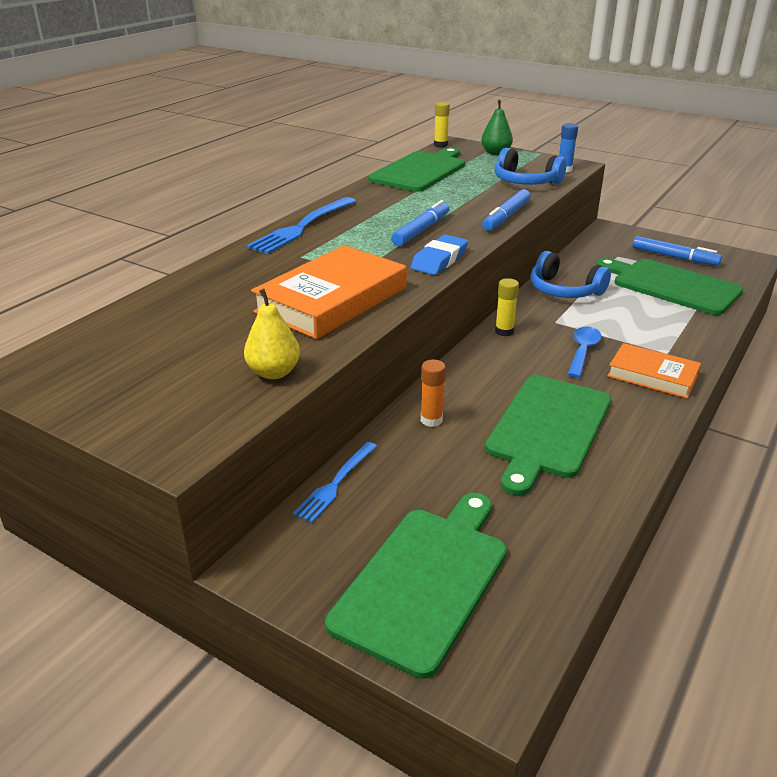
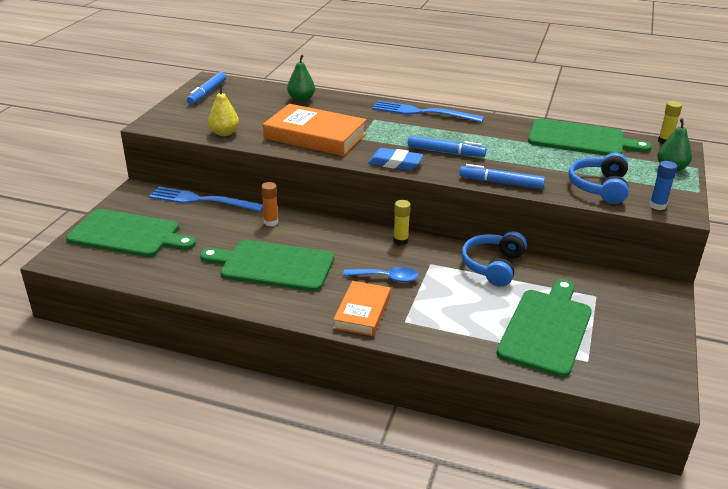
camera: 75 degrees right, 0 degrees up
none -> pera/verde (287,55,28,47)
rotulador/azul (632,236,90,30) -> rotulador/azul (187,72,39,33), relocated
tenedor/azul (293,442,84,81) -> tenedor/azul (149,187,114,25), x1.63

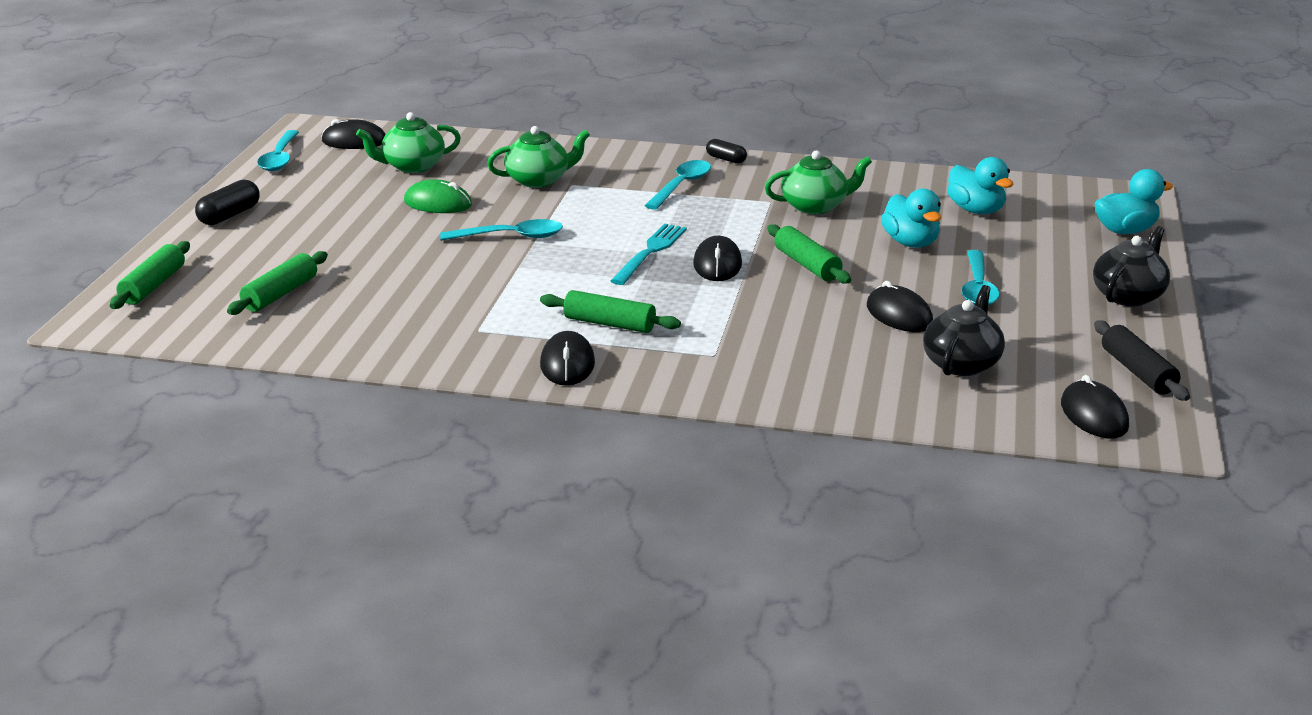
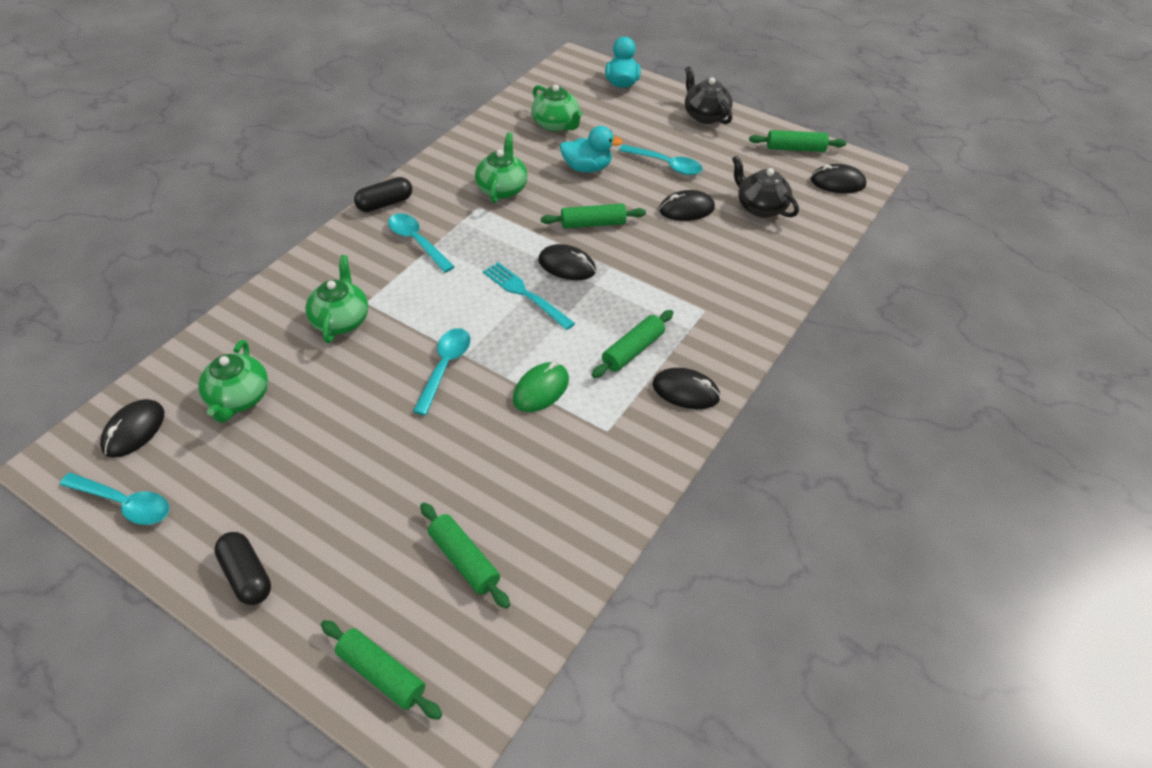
camera: 70 degrees left, 20 degrees up
ratón/verde (404,179,68,34) -> ratón/verde (513,362,56,50), relocated
pato/turquesa (947,157,67,57) -> tetera/verde (531,84,52,48)
rodillo/negro (1094,320,96,81) -> rodillo/verde (749,130,97,22)
cápsula/negro (706,139,41,25) -> cápsula/negro (354,177,58,35), x1.52

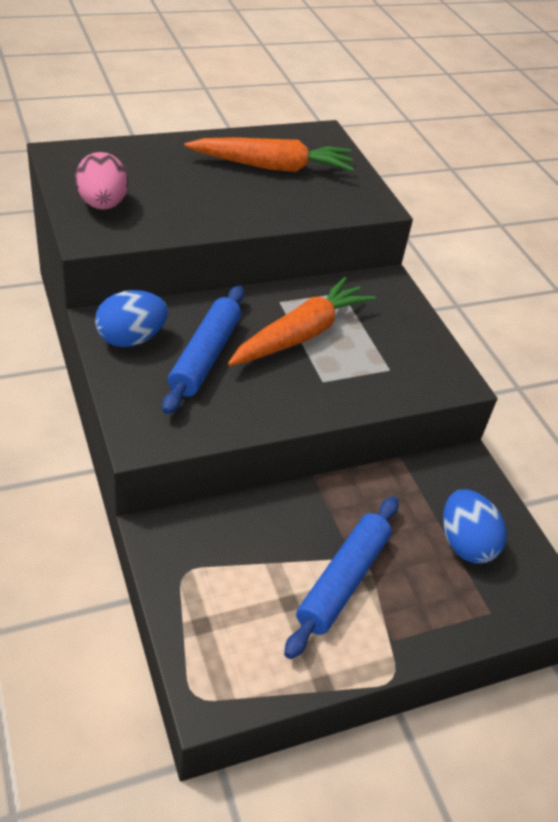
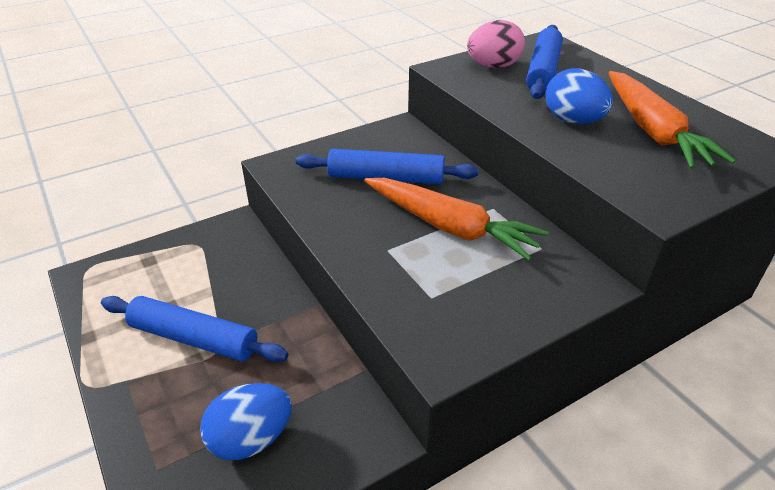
camera: 85 degrees right, 5 degrees down
none -> rodillo/azul (526,25,37,74)
huevo/azul (95,290,73,57) -> huevo/azul (545,68,68,56), relocated

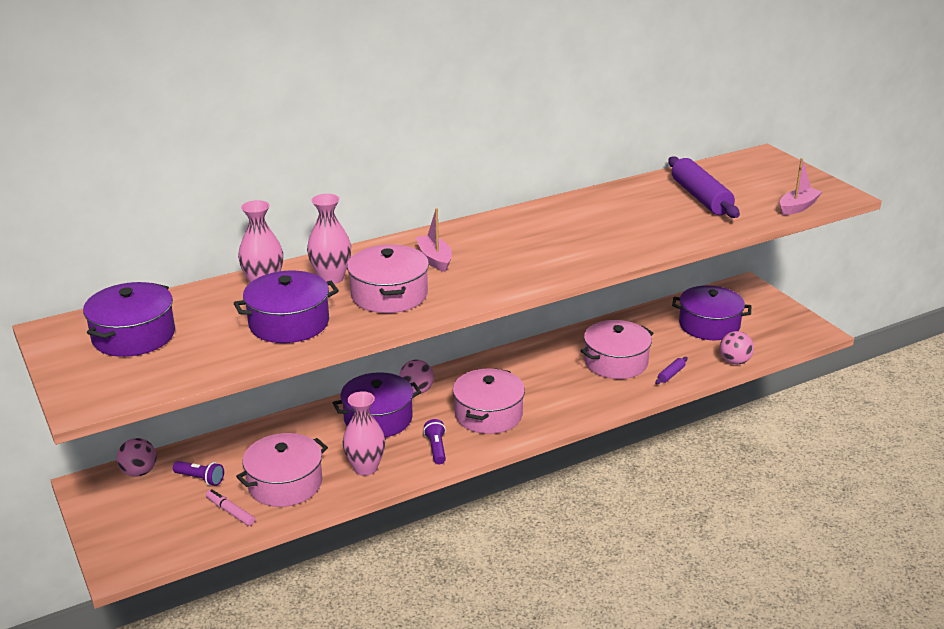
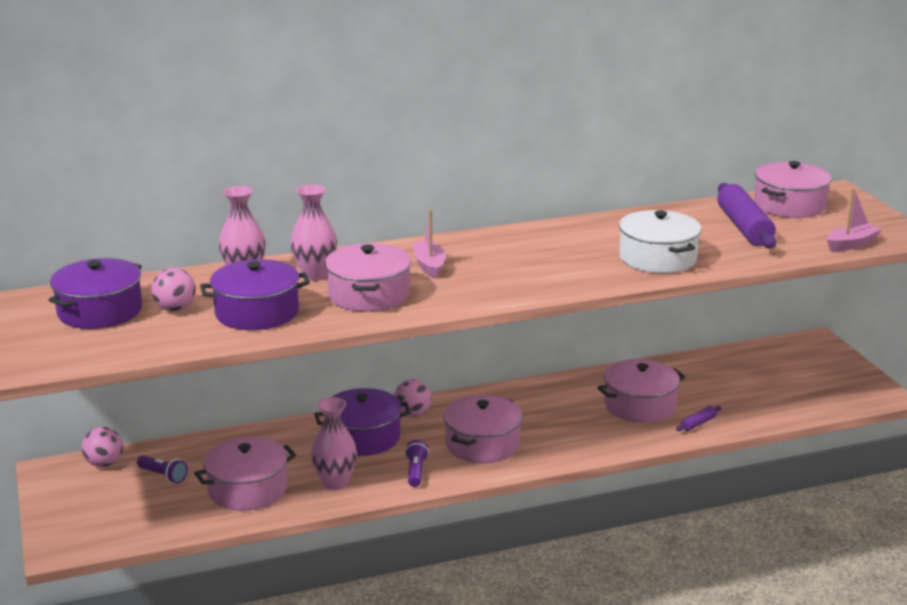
camera: 10 degrees right, 5 degrees down
rotulador/rosa (206,489,49,37) -> none
olla/morado (672,285,79,55) -> none
none -> olla/blanco (619,210,83,63)
none -> olla/rosa (754,161,78,57)
pelota/rosa (720,331,34,33) -> pelota/rosa (151,268,45,43), relocated

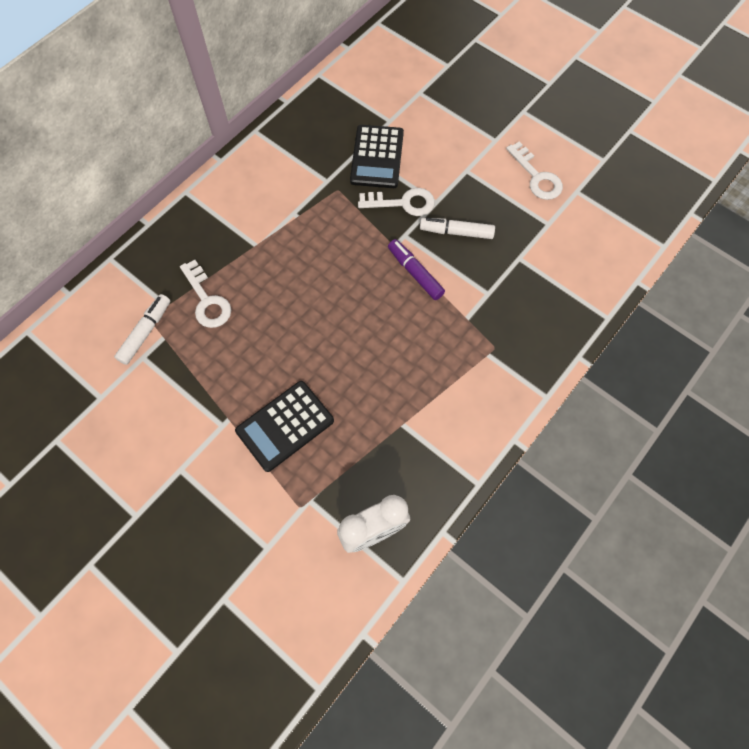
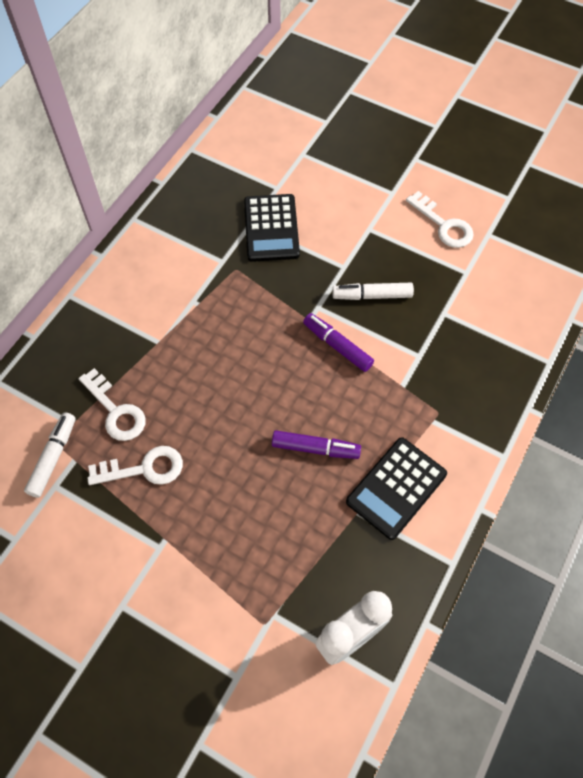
camera: 10 degrees left, 5 degrees down
none -> rotulador/morado (272,430,89,29)
calculadora/negro (235,381,99,91) -> calculadora/negro (346,437,101,103), relocated
llave/blanco (358,188,77,28) -> llave/blanco (88,446,95,39), relocated

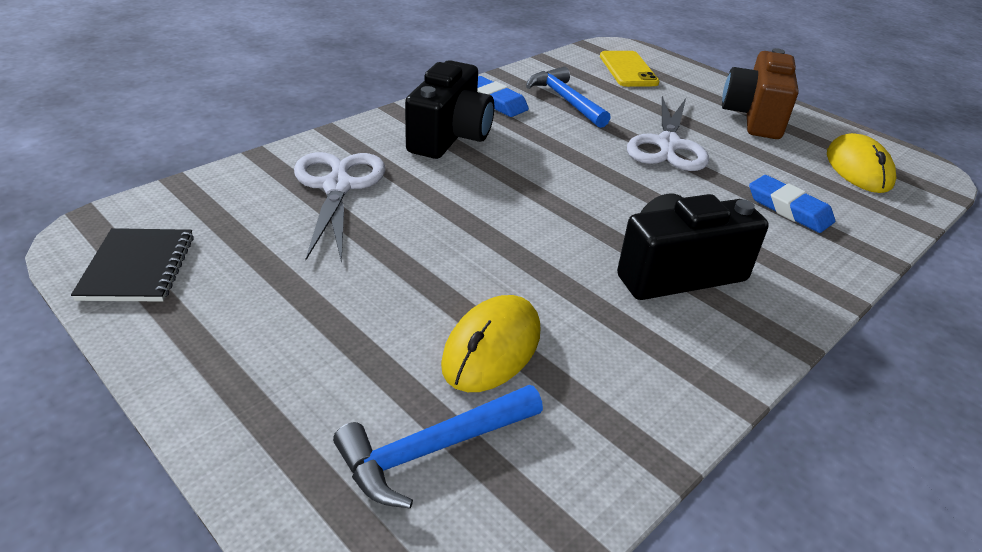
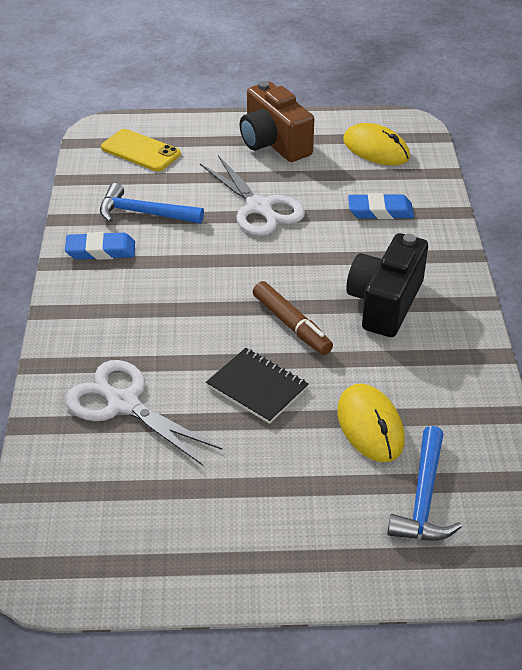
camera: 45 degrees left, 5 degrees up
cámara/negro (405,60,89,99) -> none
none -> rotulador/marrón (253,281,80,74)
cuaderno/negro (71,228,123,74) -> cuaderno/negro (206,348,103,76), relocated

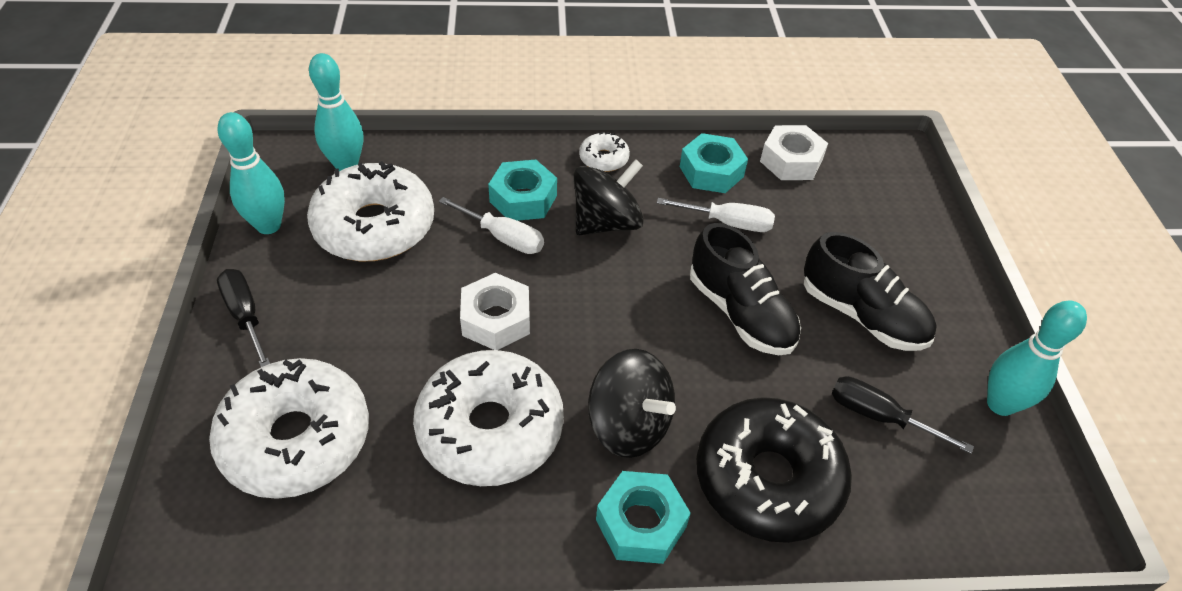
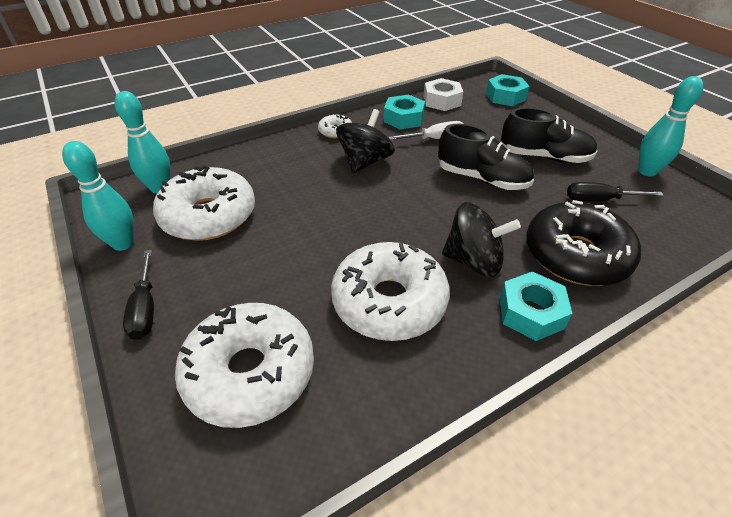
camera: 25 degrees left, 5 degrees down
destornillador/blanco (439,197,105,57) -> none
tuerca/blanco (460,273,70,77) -> none
tuerca/turquesa (488,160,69,61) -> tuerca/turquesa (486,74,44,32), relocated
destornillador/negro (217,269,53,98) -> destornillador/negro (123,250,31,90), 135 degrees counterclockwise

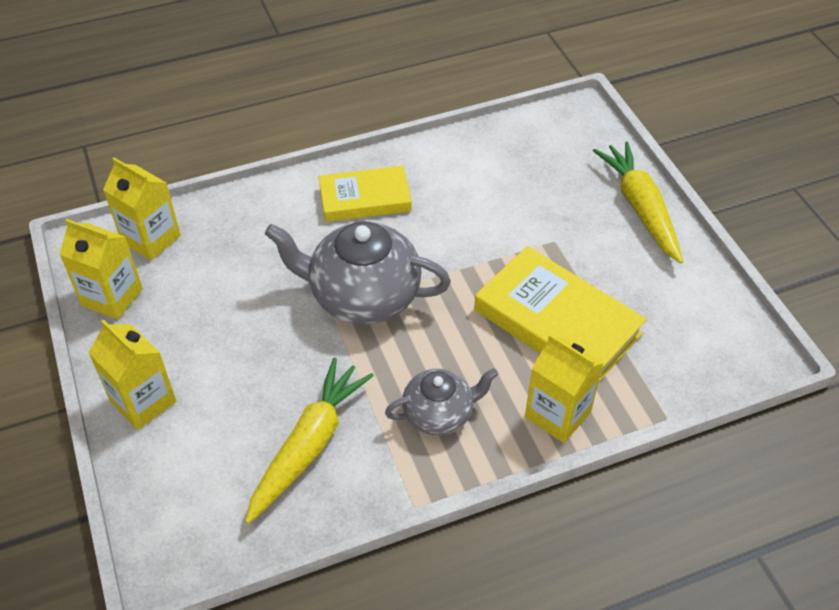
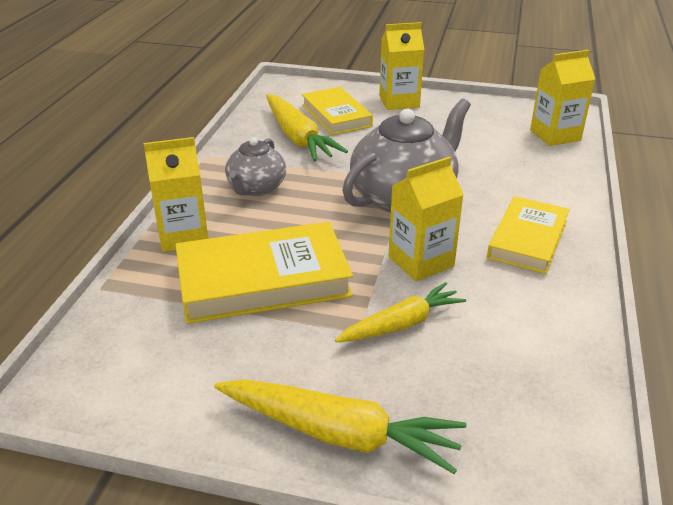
camera: 125 degrees right, 15 degrees down
none -> libro/amarillo (302,87,71,48)
none -> zanahoria/amarillo (335,282,131,60)
cartón de leche/amarillo (59,219,84,101) -> cartón de leche/amarillo (388,157,76,125), relocated

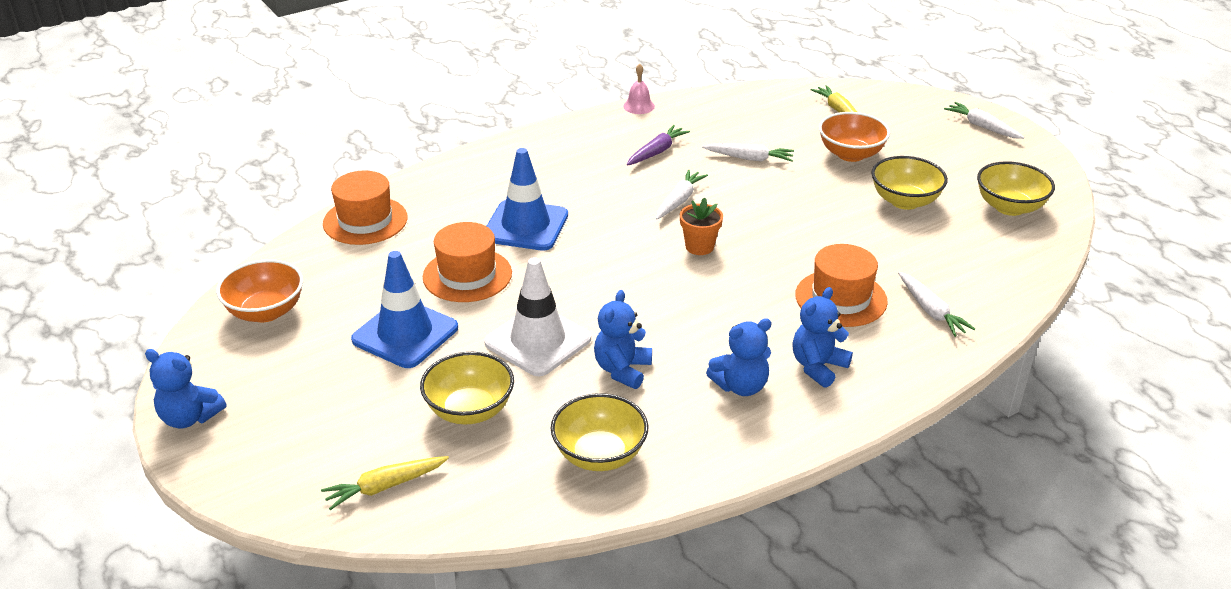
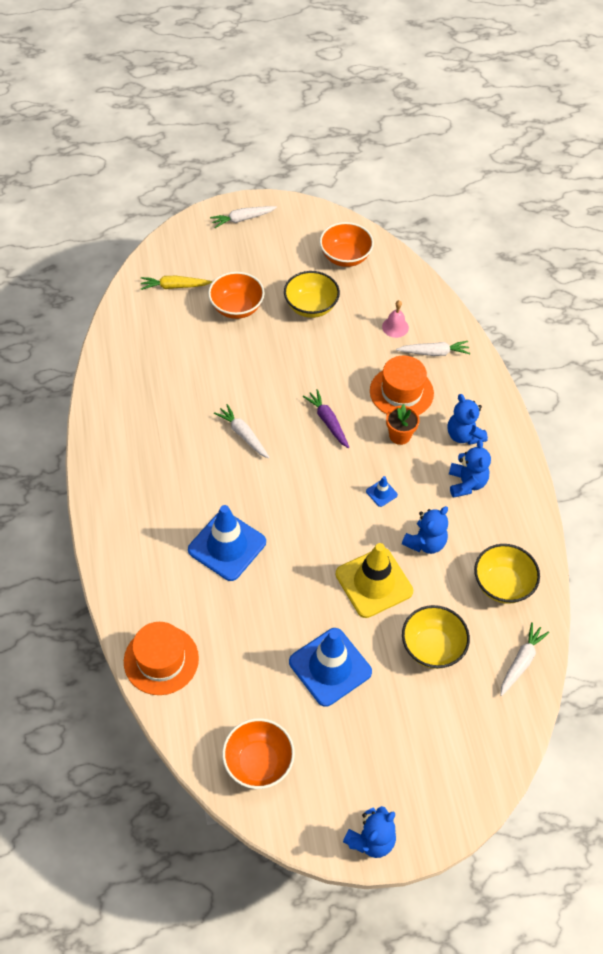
camera: 70 degrees left, 20 degrees up
zanahoria/amarillo (321,456,128,54) -> none
sombrero/naranja (423,222,89,80) -> none
none -> cono de tráfico/azul (366,476,32,31)
campana/rosa (623,64,32,50) -> campana/rosa (382,300,27,38), relocated
zanahoria/morado (627,125,63,41) -> zanahoria/morado (302,389,47,59), relocated
maceta/naranja (680,198,43,57) -> maceta/naranja (386,404,34,41), relocated
zanahoria/blanco (702,143,92,19) -> zanahoria/blanco (500,622,49,74), relocated
cono de tráfico/blanco (484,257,107,119) -> cono de tráfico/amarillo (336,543,77,75)
cuenco/amarillo (977,161,78,55) -> cuenco/naranja (320,222,54,45)
osito/azul (594,290,58,99) -> osito/azul (402,506,46,48), 90 degrees counterclockwise

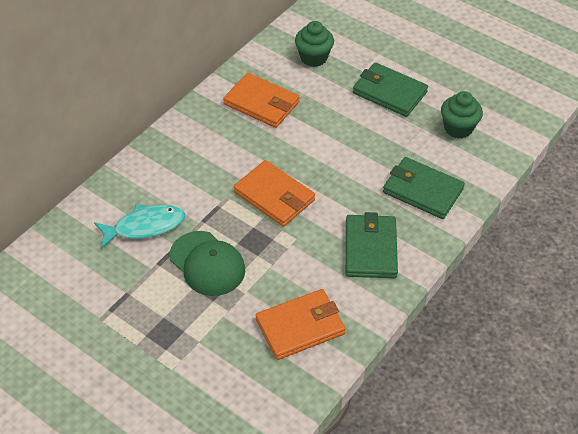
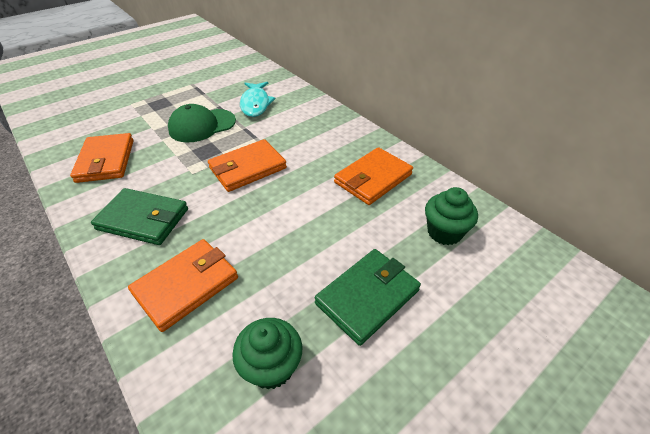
camera: 105 degrees right, 5 degrees down
cartera/verde (383,157,82,62) -> cartera/naranja (128,239,110,93)

